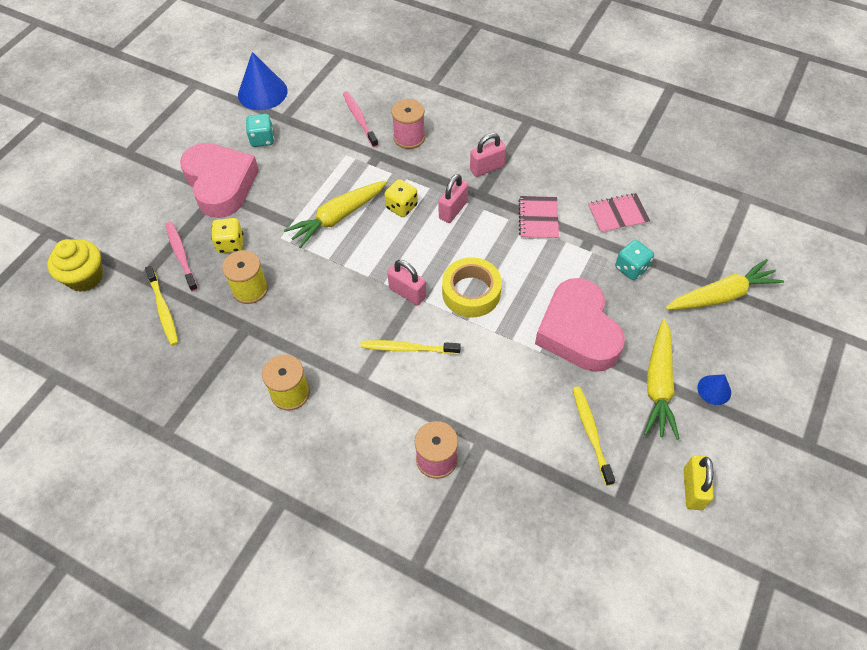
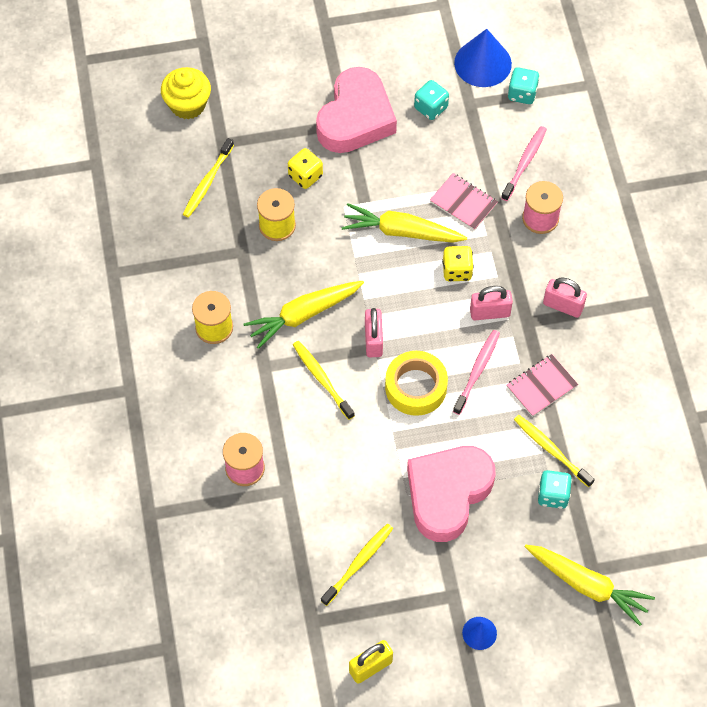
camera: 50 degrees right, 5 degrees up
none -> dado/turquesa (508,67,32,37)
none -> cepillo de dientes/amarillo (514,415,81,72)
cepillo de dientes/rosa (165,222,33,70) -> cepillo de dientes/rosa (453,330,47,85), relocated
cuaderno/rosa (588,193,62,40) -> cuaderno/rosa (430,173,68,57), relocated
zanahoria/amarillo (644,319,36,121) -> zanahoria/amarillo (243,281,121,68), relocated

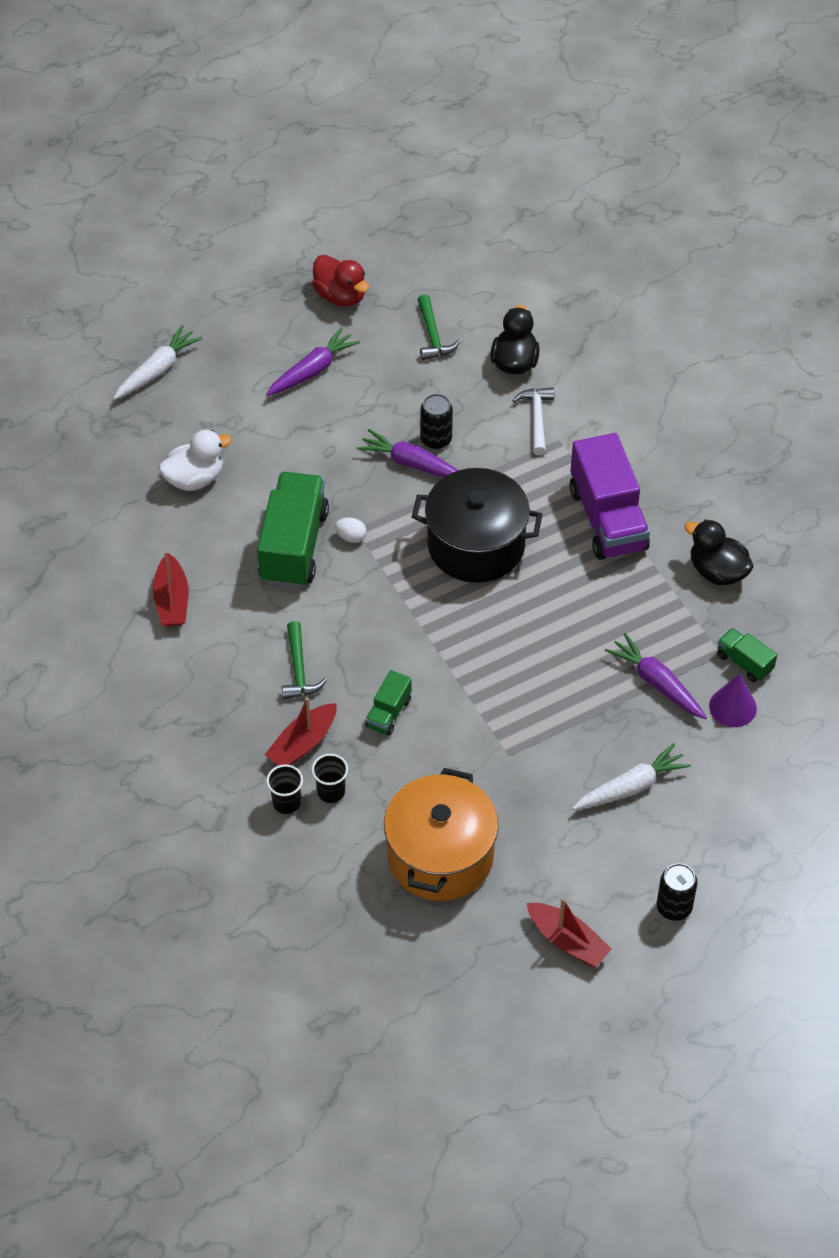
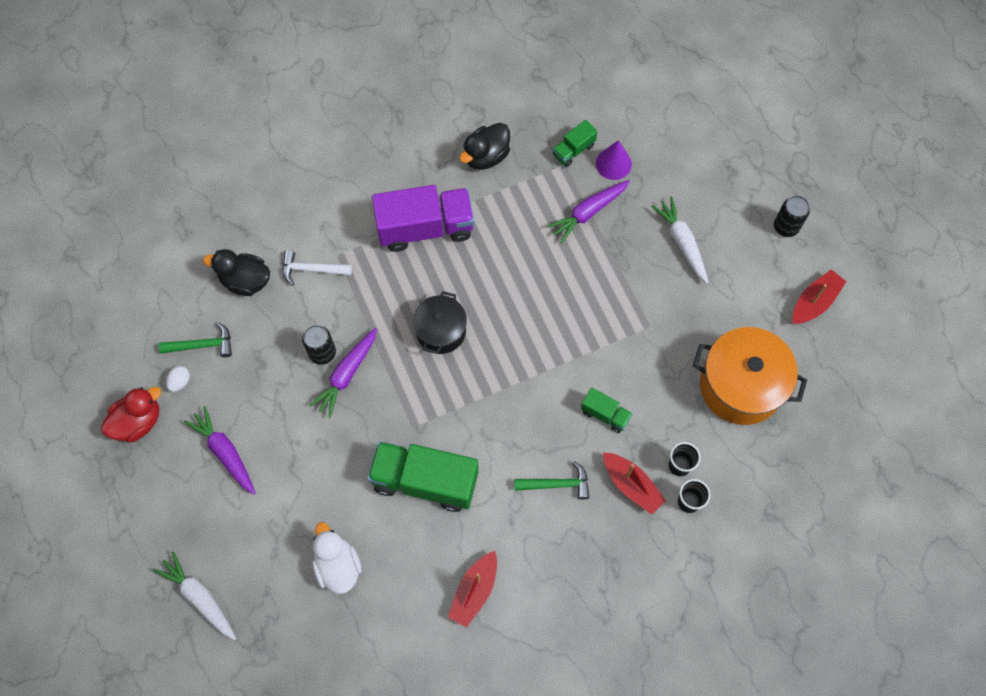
camera: 85 degrees left, 15 degrees up
huevo/blanco (335,518,32,25) -> huevo/blanco (166,366,24,26), relocated
barco/rojo (153,551,36,76) -> barco/rojo (448,551,49,77), 120 degrees clockwise
olla/negro (412,468,131,115) -> olla/negro (413,291,54,63), x0.61

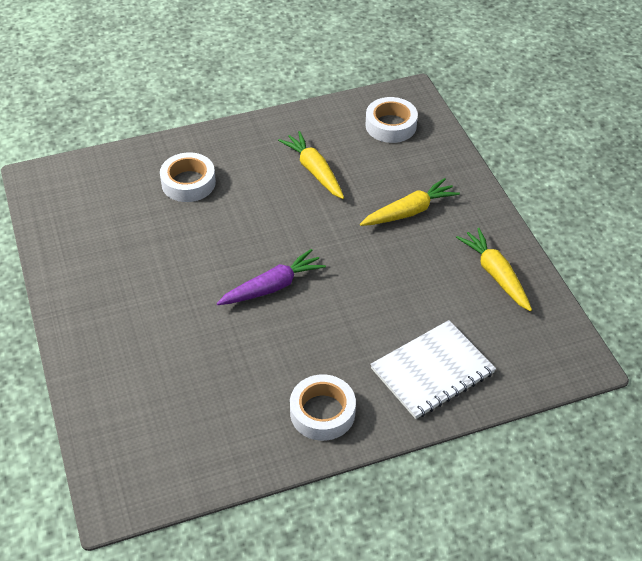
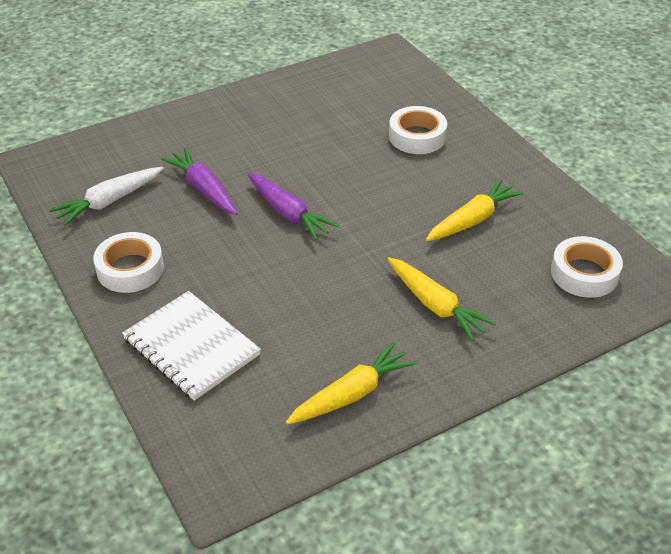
camera: 80 degrees right, 5 degrees down
none -> zanahoria/blanco (49,167,114,59)
none -> zanahoria/morado (161,148,77,67)

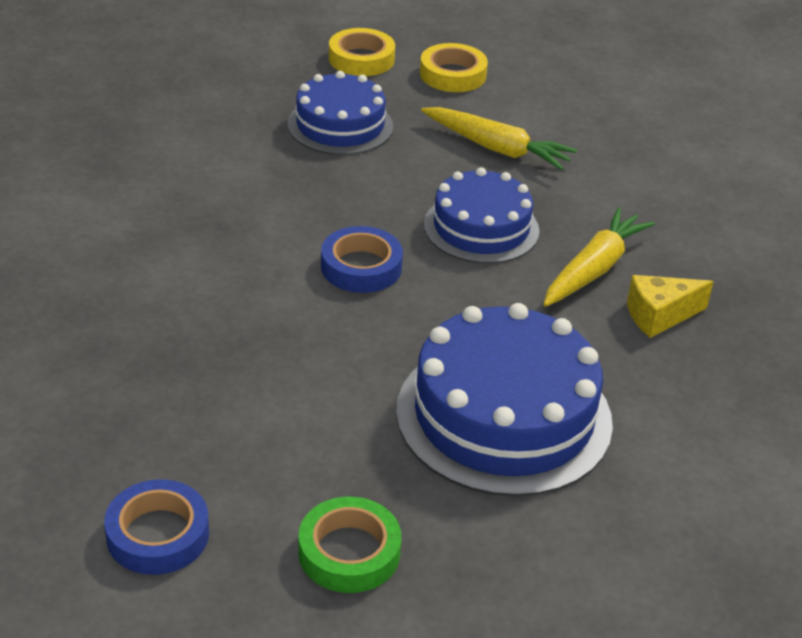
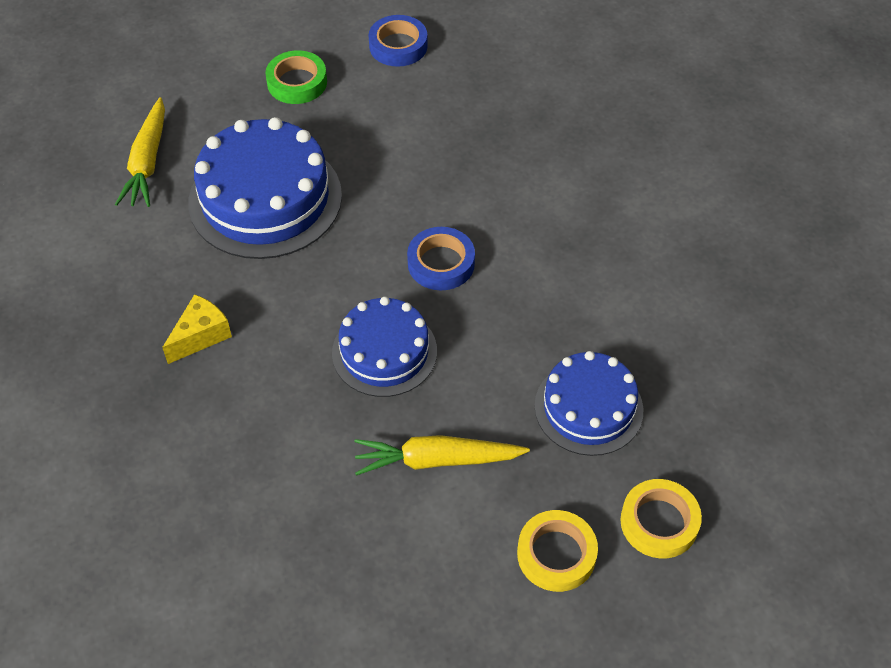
camera: 150 degrees right, 15 degrees up
zanahoria/amarillo (544,207,111,100) -> zanahoria/amarillo (115,97,50,110), relocated

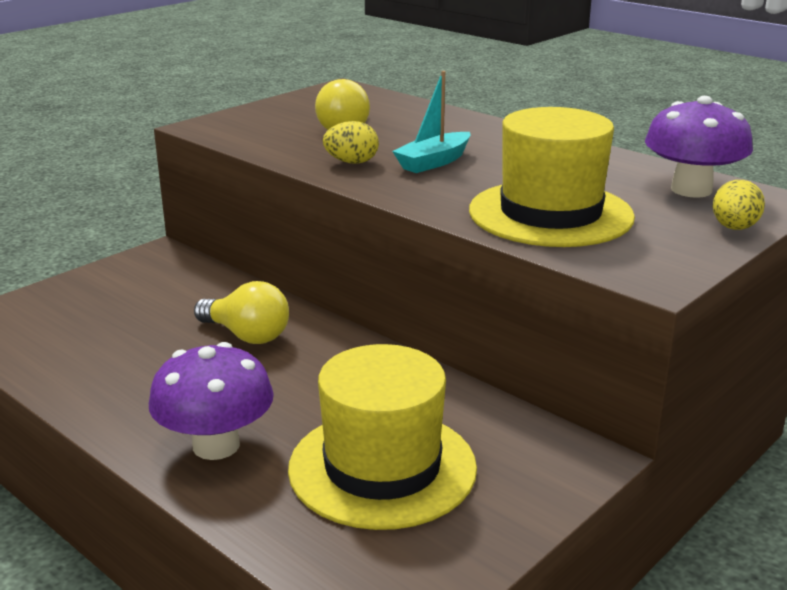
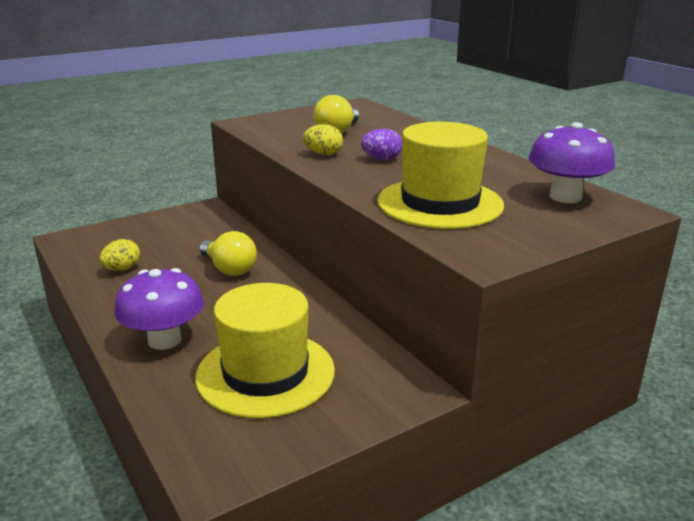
camera: 15 degrees right, 0 degrees up
huevo/amarillo (713,180,52,50) -> huevo/amarillo (100,239,40,32), relocated
barco/turquesa (392,71,78,102) -> huevo/morado (361,129,41,31)

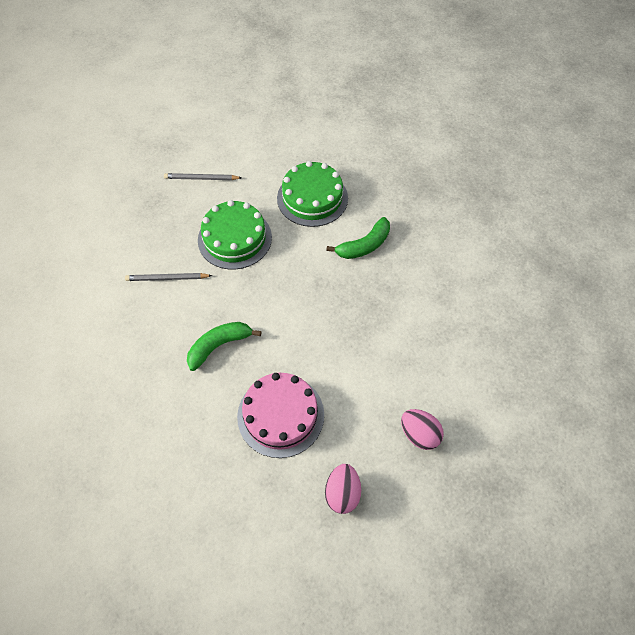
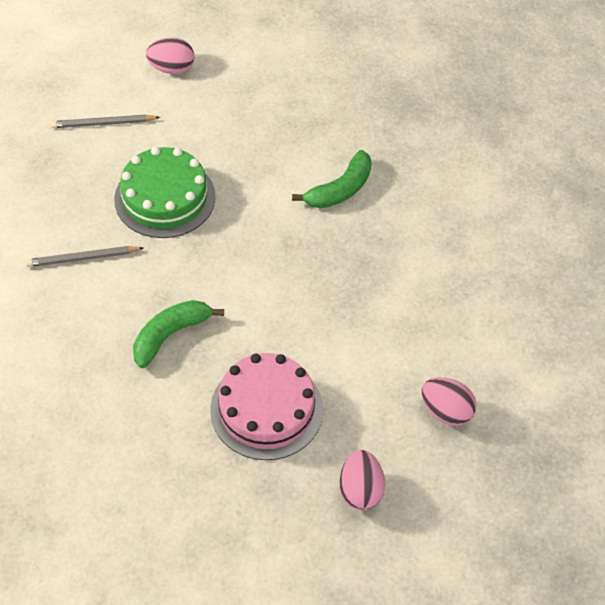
camera: 10 degrees left, 5 degrees down
tarta/verde (277,161,71,66) -> none
none -> huevo/rosa (146,37,49,37)

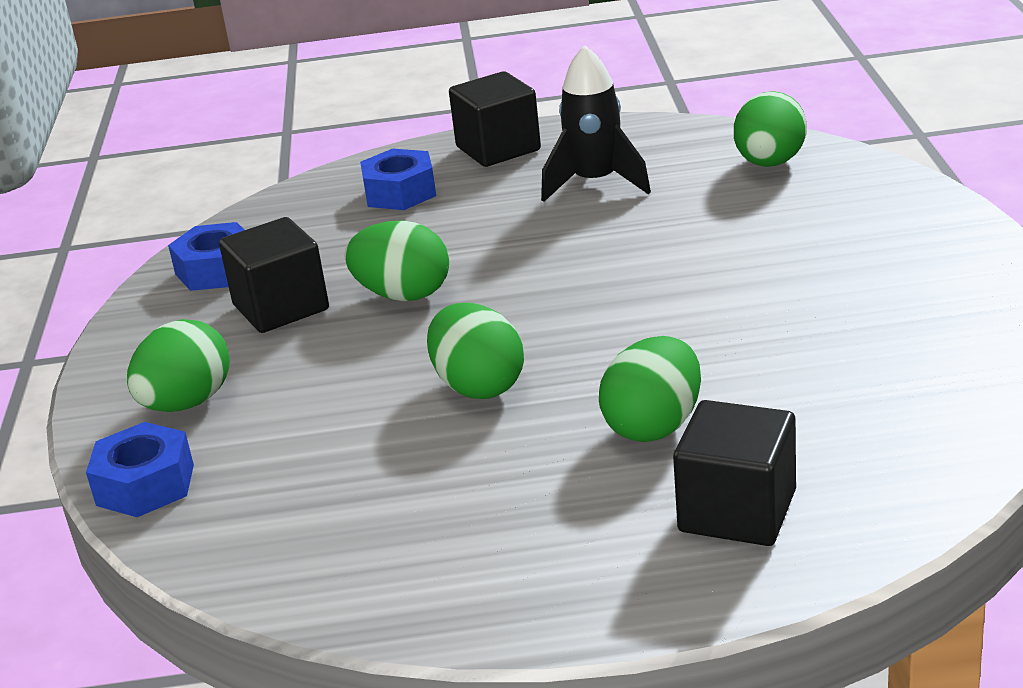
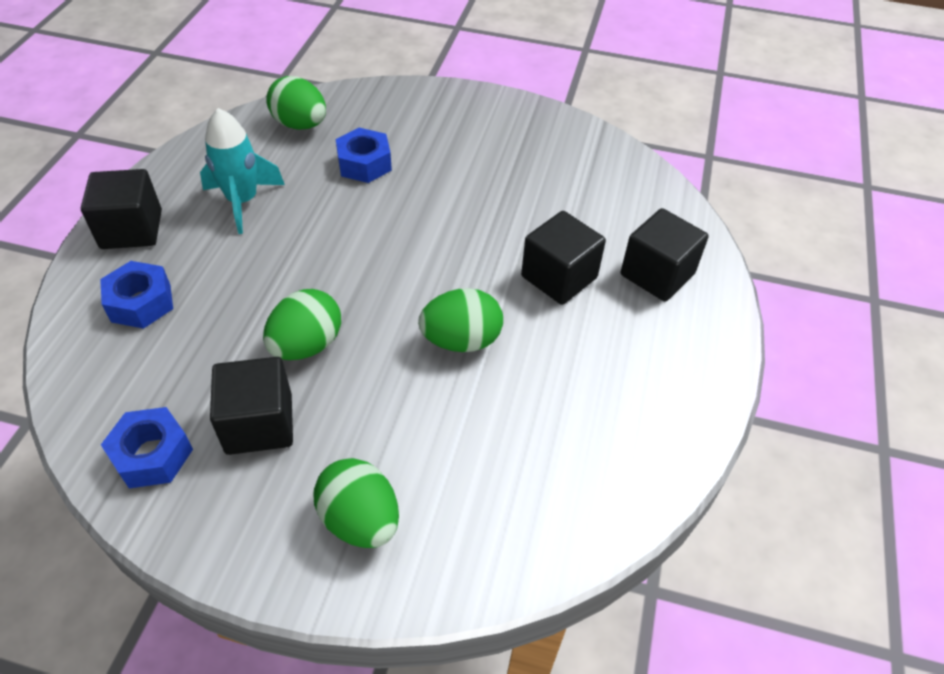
camera: 75 degrees left, 20 degrees up
tuerca/azul (86,422,108,95) -> tuerca/azul (336,128,56,55), relocated
huevo/verde (599,336,102,106) -> cubo/negro (521,211,85,94)
cohete/negro (541,45,110,157) -> cohete/turquesa (200,108,85,126)

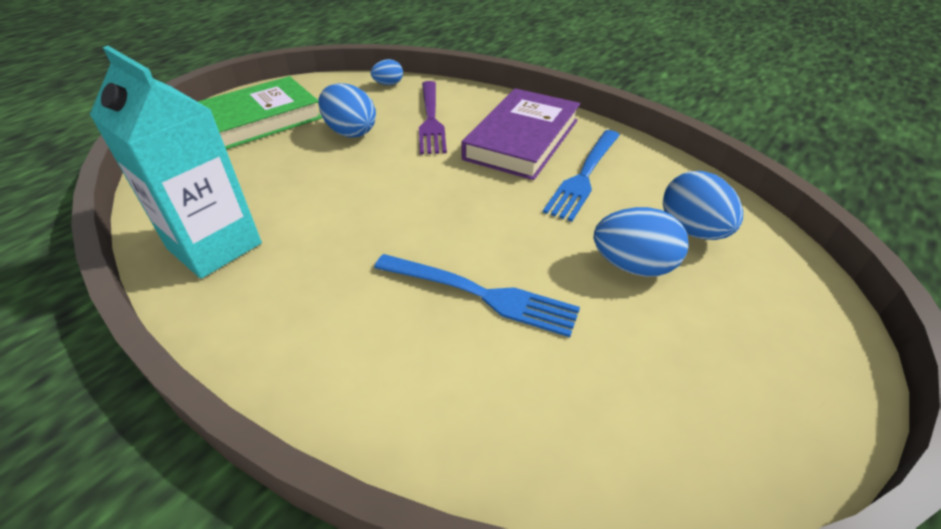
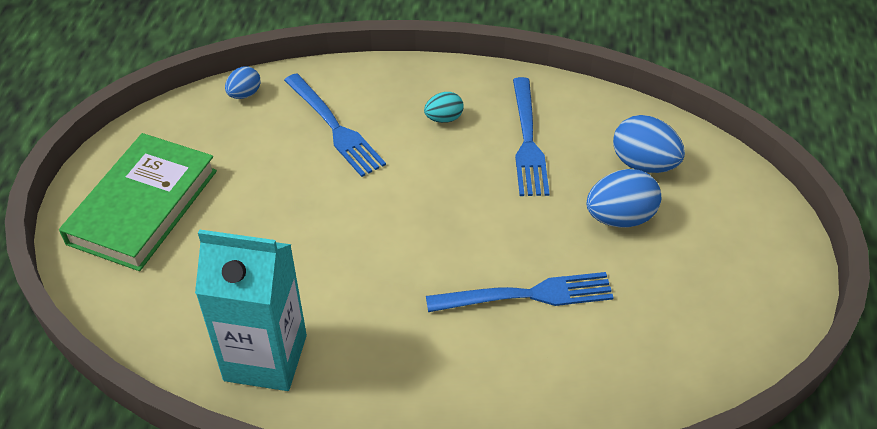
camera: 30 degrees left, 5 degrees up
huevo/azul (318,83,58,55) -> none
libro/morado (461,88,119,92) -> huevo/turquesa (424,92,40,31)
tenedor/morado (419,81,28,73) -> tenedor/azul (284,74,102,103)

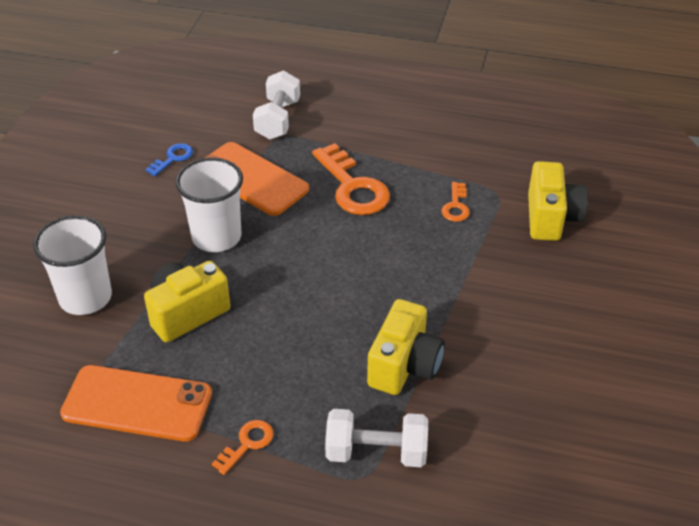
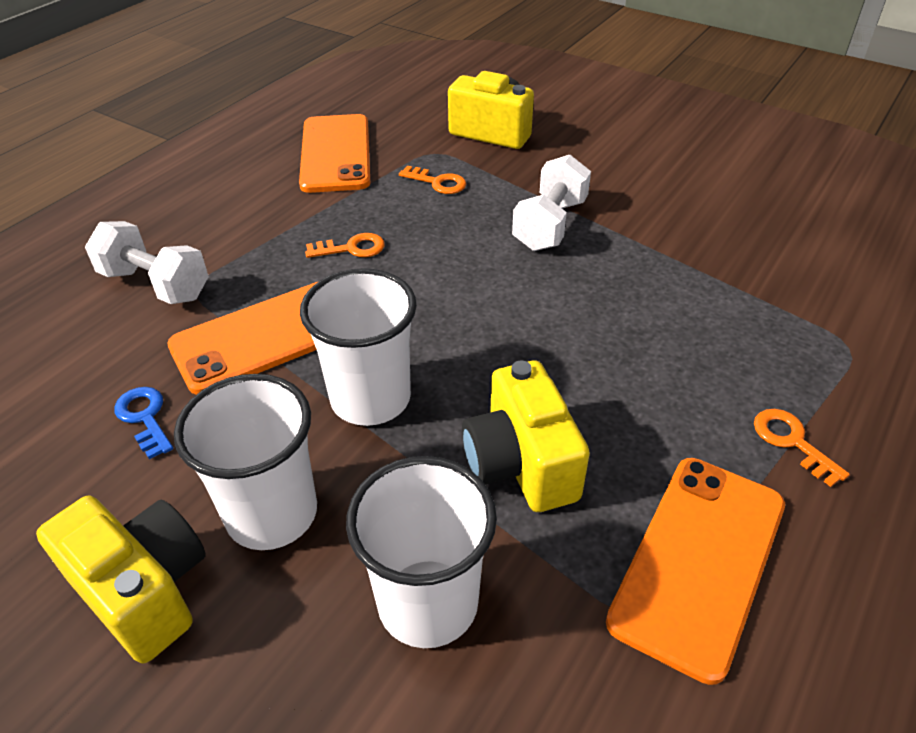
camera: 70 degrees left, 0 degrees up
none -> vaso/blanco (174,374,143,176)
none -> móvil/naranja (299,114,71,79)
mancuerna/blanco (325,409,103,58) -> mancuerna/blanco (512,155,79,96), relocated
cámara/amarillo (367,299,78,96) -> cámara/amarillo (36,496,170,168), relocated
llave/naranja (312,143,78,72) -> llave/naranja (305,233,80,25), x0.51

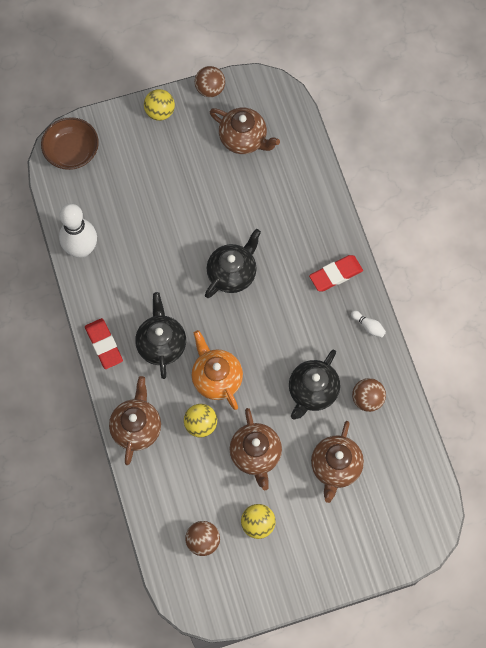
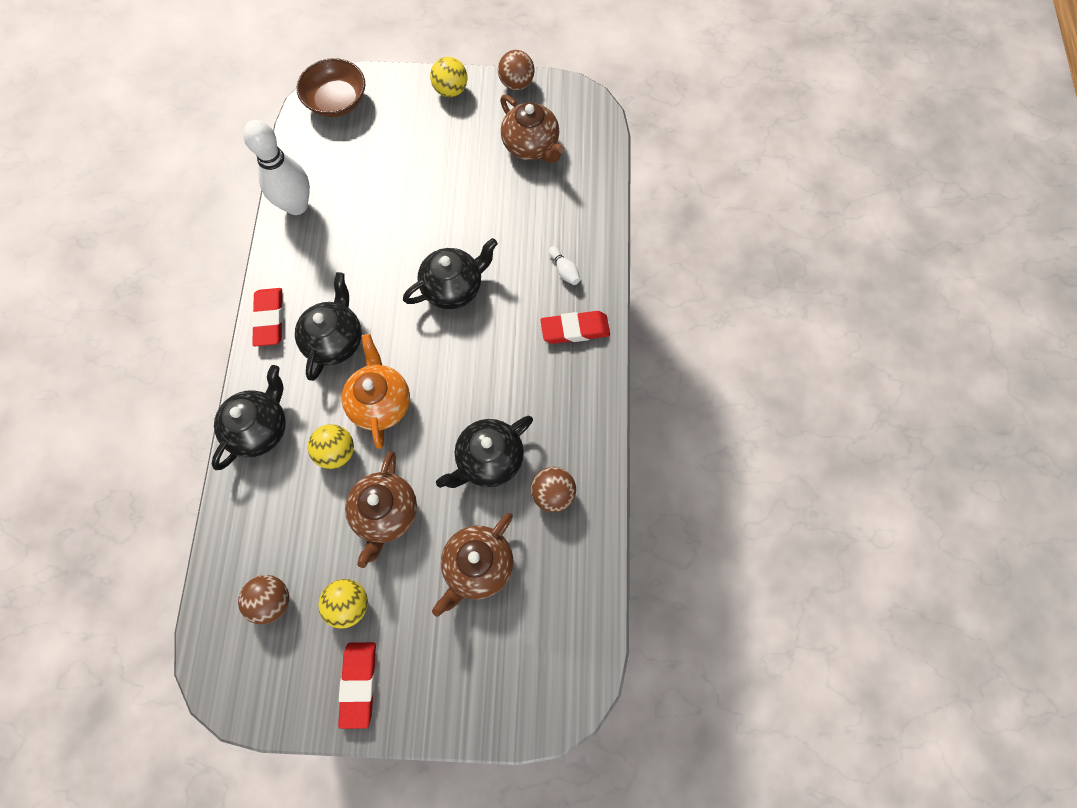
camera: 20 degrees right, 0 degrees up
none -> goma de borrar/rojo (338,642,38,87)
bolo/blanco (351,311,35,27) -> bolo/blanco (549,246,31,39), relocated
tetera/marrón (109,376,52,89) -> tetera/negro (212,365,74,105)

